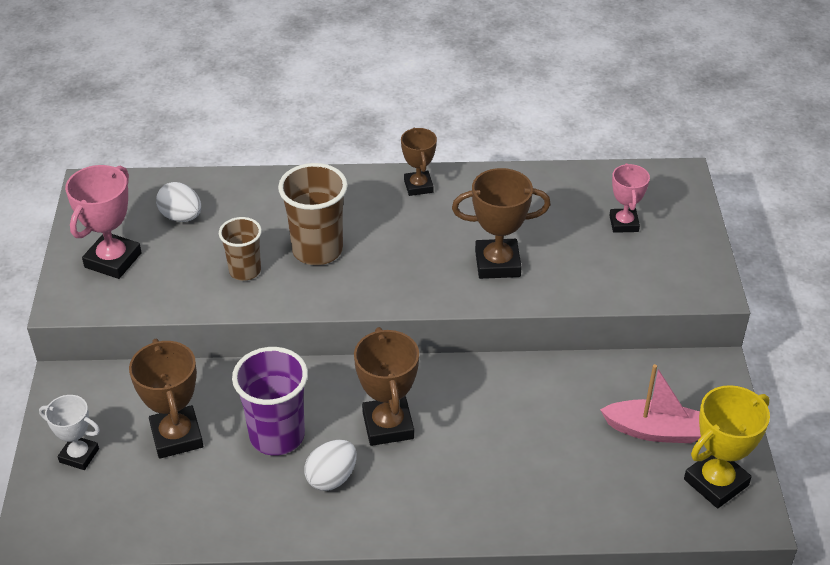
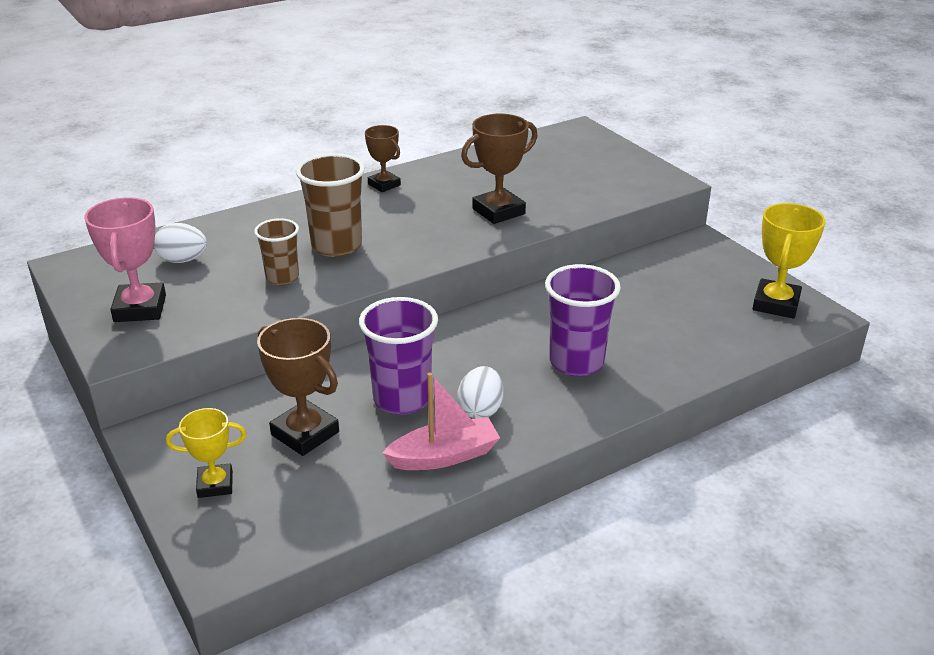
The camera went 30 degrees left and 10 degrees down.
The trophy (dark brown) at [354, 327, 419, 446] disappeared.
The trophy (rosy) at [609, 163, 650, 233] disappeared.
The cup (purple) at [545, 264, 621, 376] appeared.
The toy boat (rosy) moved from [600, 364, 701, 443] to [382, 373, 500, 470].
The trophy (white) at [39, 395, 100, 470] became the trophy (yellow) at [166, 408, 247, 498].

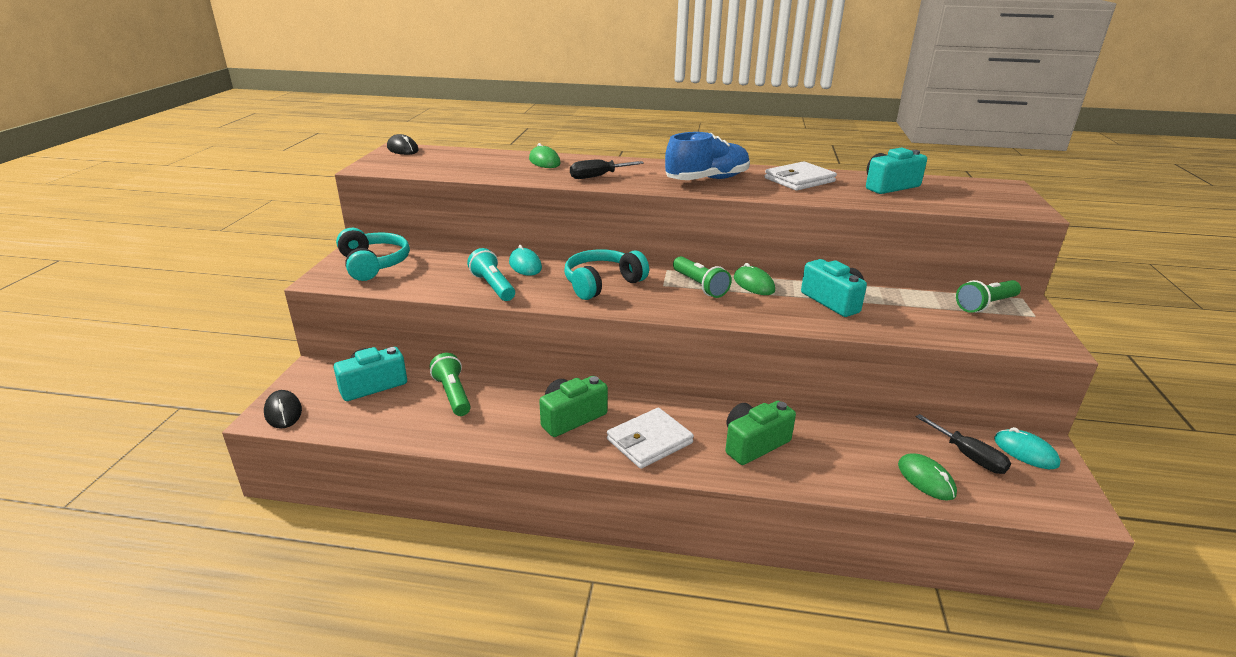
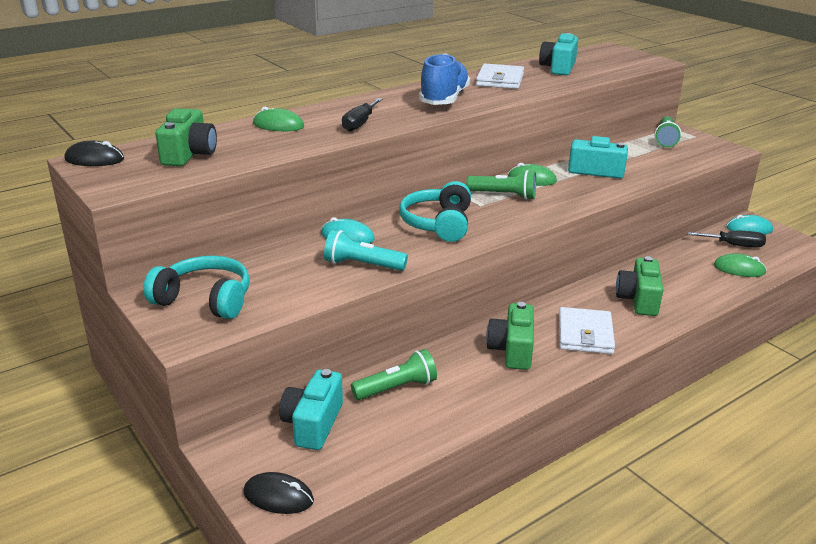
The camera went 45 degrees left and 0 degrees up.
The compact camera (leaf-green) at [156, 108, 217, 166] appeared.
The torch (leaf-green) at [430, 353, 471, 416] turned 135 degrees clockwise.

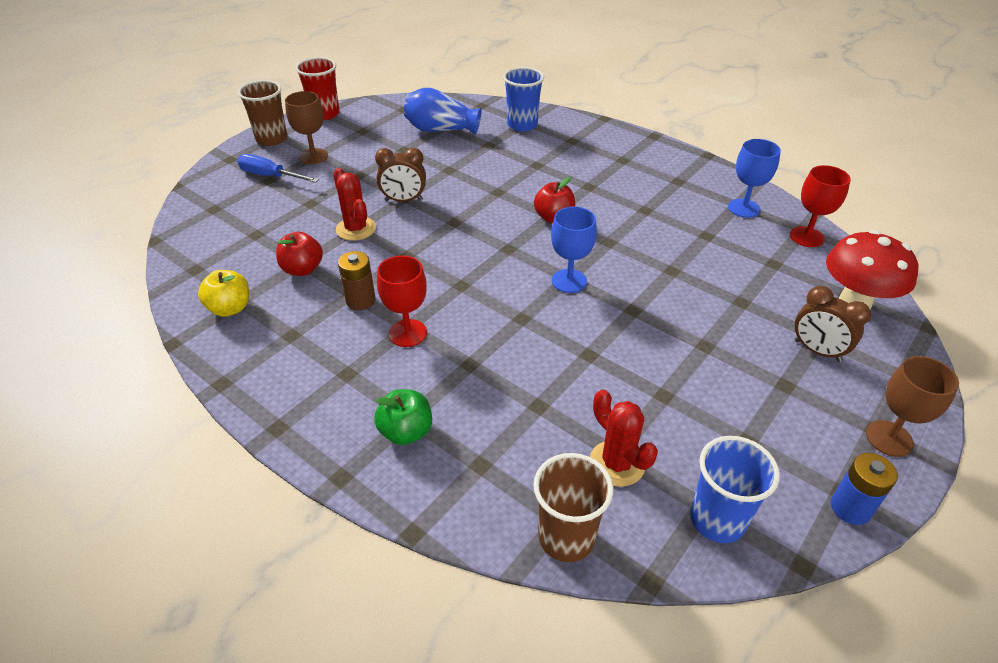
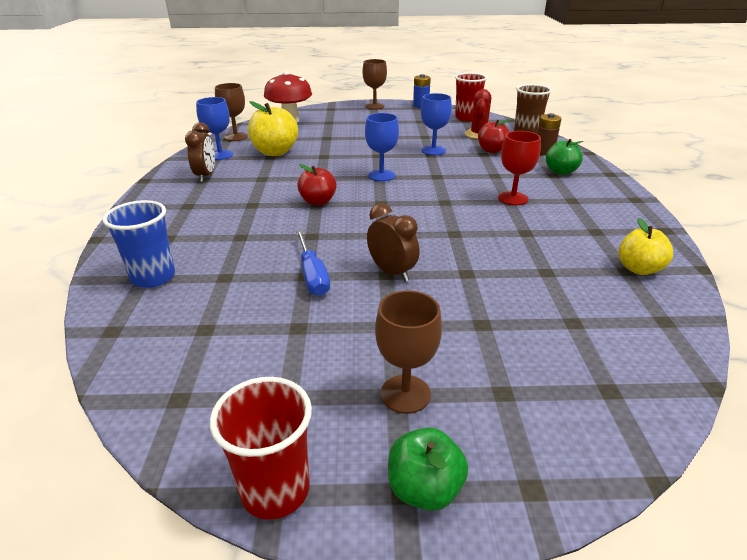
The camera went 130 degrees left and 10 degrees down.
The saguaro cactus (scarlet) at [333, 168, 376, 241] disappeared.
The flower vase (royal blue) at [404, 88, 481, 135] disappeared.
The apple (yellow) at [248, 101, 298, 156] appeared.
The chalice (royal blue) at [421, 93, 452, 155] appeared.
The screwdriver (royal blue) moved from [237, 154, 319, 183] to [296, 230, 330, 296].
The apple (scarlet) moved from [276, 232, 323, 276] to [478, 119, 510, 153].
The power cell (dark brown) moved from [338, 251, 375, 310] to [537, 113, 561, 155].
The alarm clock (dark brown) moved from [795, 286, 871, 362] to [185, 122, 215, 182].
The cup (dark brown) at [238, 80, 287, 146] was replaced by the apple (leaf-green) at [388, 427, 468, 511].
The cup (royal blue) at [690, 436, 780, 543] became the cup (scarlet) at [455, 73, 487, 121].
The chalice (scarlet) at [790, 165, 851, 247] became the chalice (dark brown) at [215, 83, 248, 141].

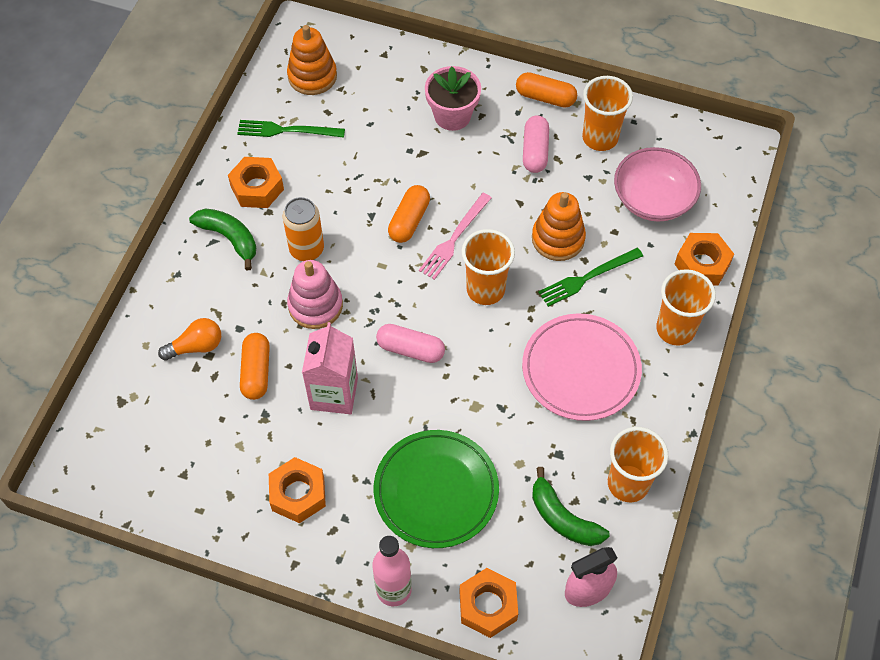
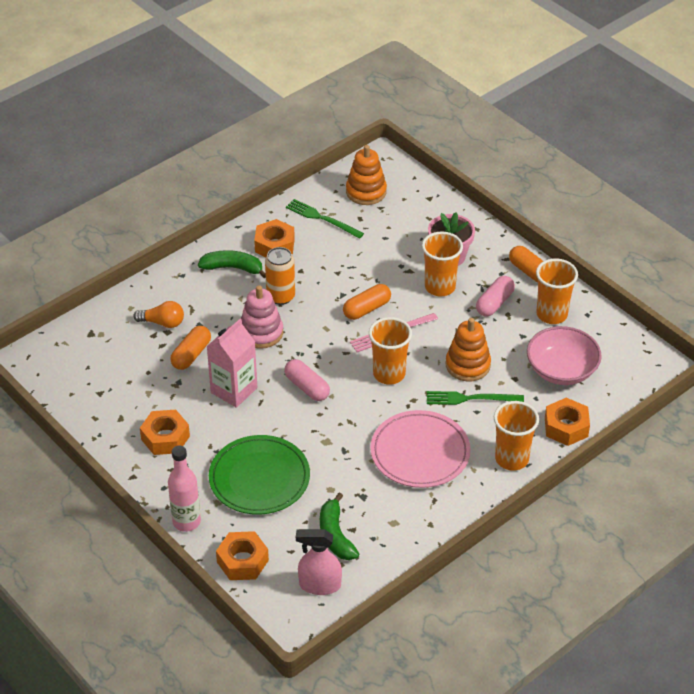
The camera went 30 degrees right and 15 degrees down.
The cup (orange-coloured) moved from [608, 427, 668, 502] to [422, 231, 463, 297].
The banana (leaf-green) at [189, 209, 256, 270] turned 60 degrees counterclockwise.

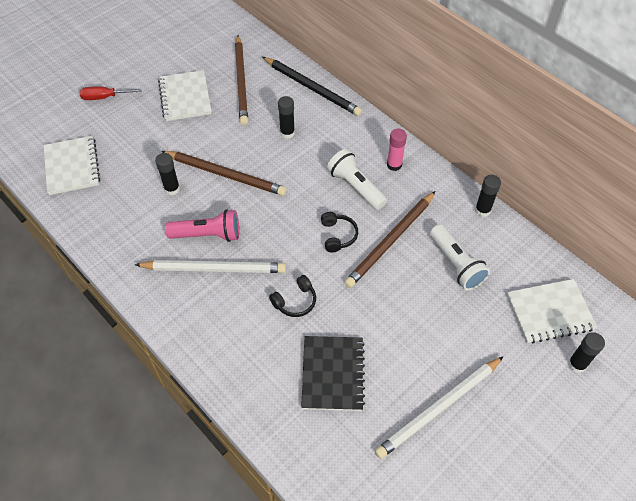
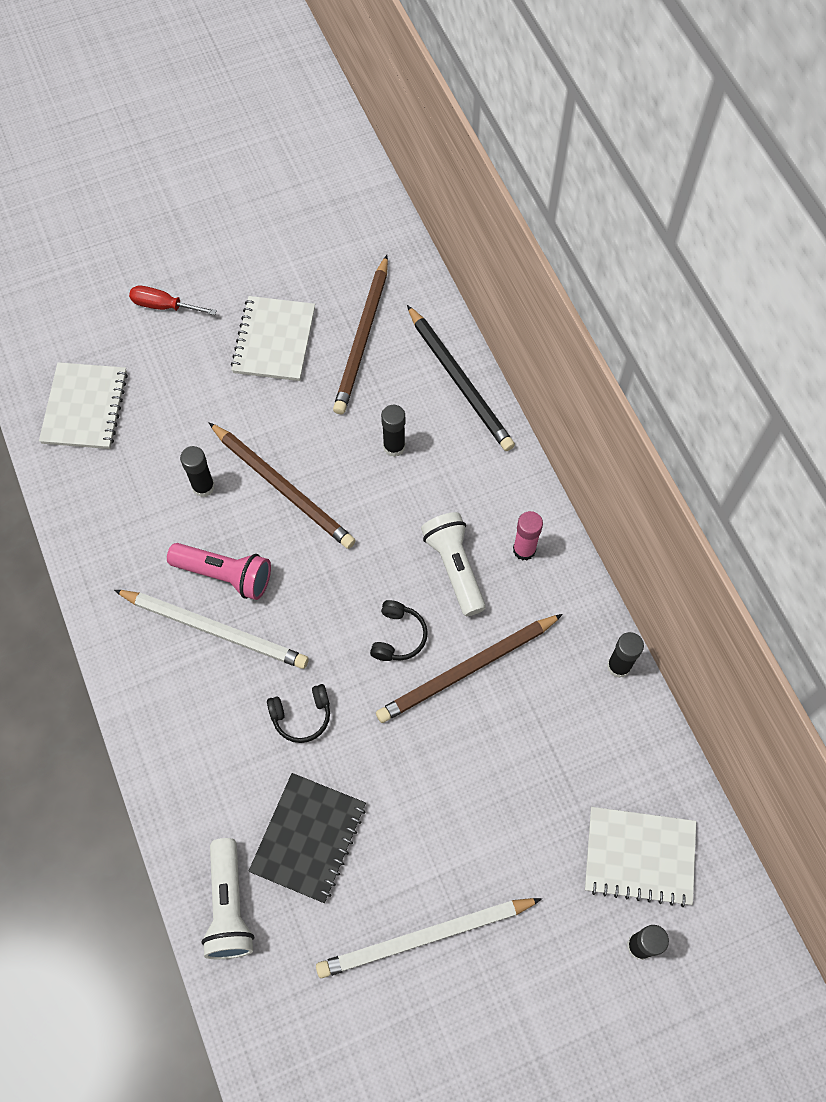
The camera went 20 degrees right and 10 degrees up.
The torch (white) moved from [430, 224, 490, 290] to [202, 838, 254, 959].

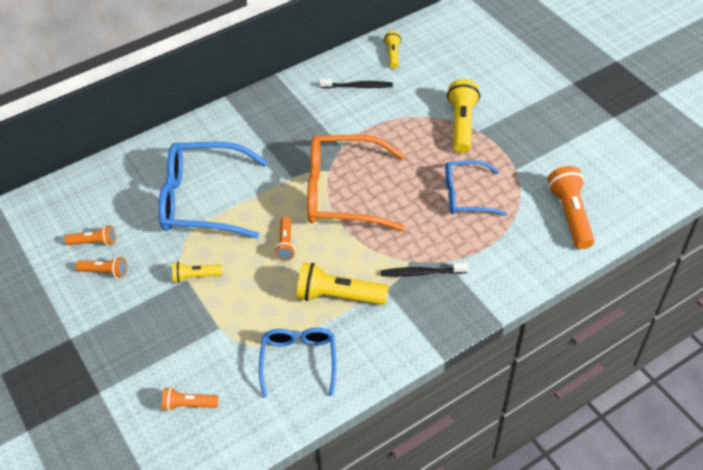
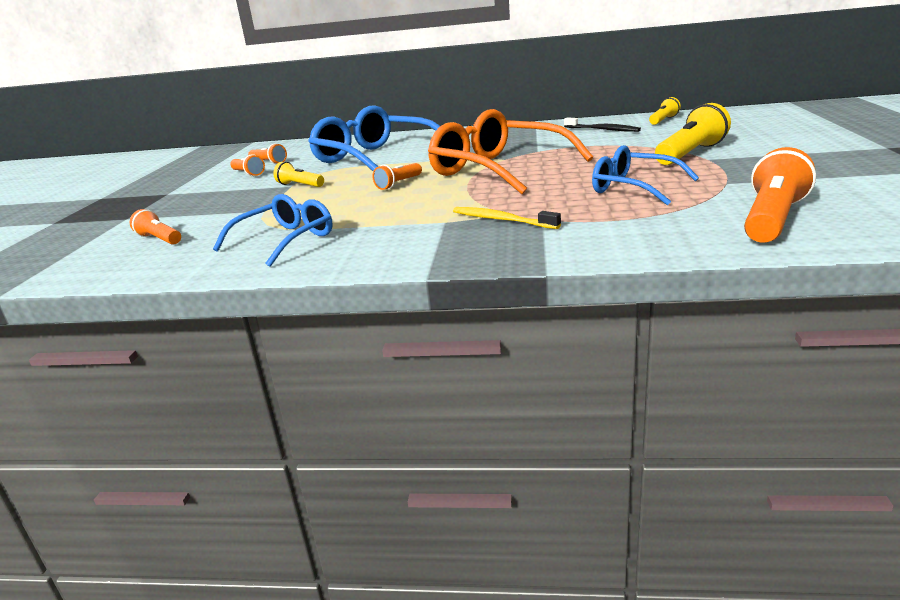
The camera went 40 degrees right and 25 degrees down.
The torch (yellow) at [296, 263, 389, 305] disappeared.
The dental brush (jet-black) at [381, 263, 468, 277] became the dental brush (yellow) at [453, 207, 561, 229].

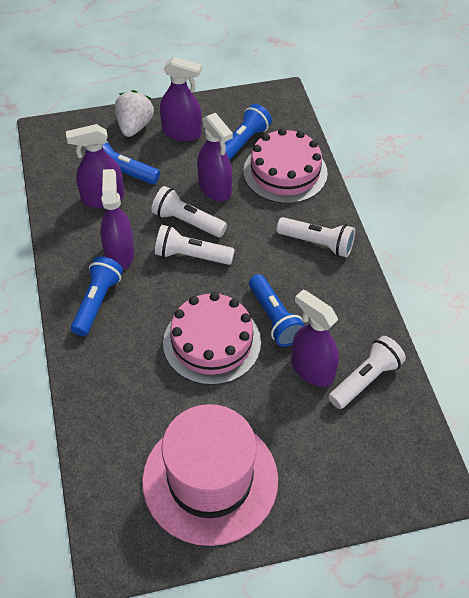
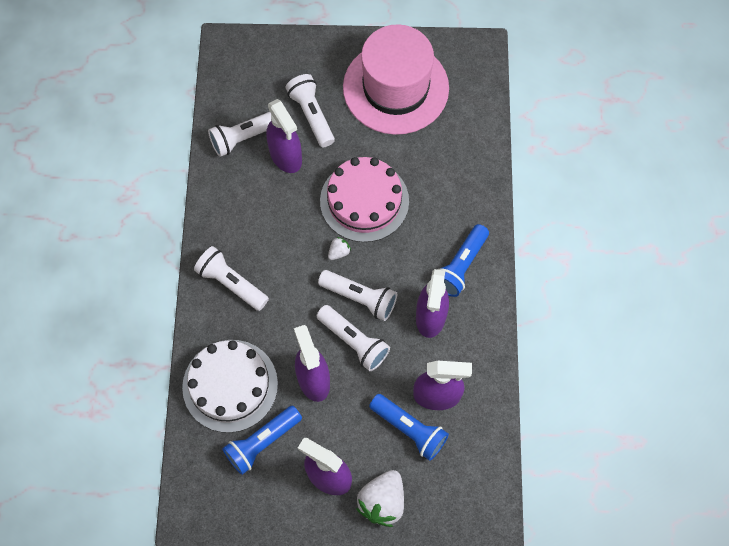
The camera went 165 degrees left and 15 degrees up.
The torch (royal blue) at [249, 274, 305, 347] disappeared.
The torch (white) at [285, 74, 335, 147] appeared.
The berry (white) at [328, 237, 351, 260] appeared.
The gateau (rosy) at [243, 128, 328, 204] became the gateau (white) at [182, 340, 278, 433].

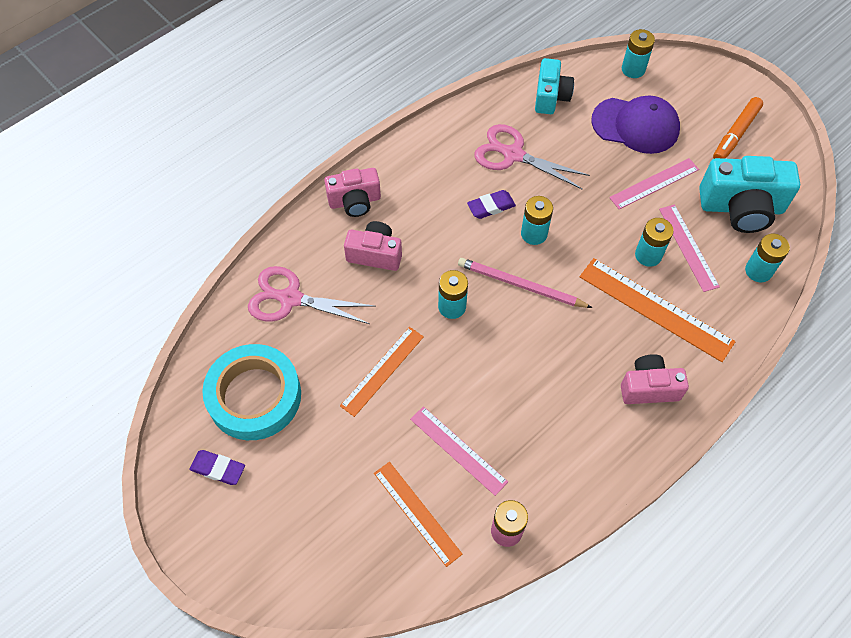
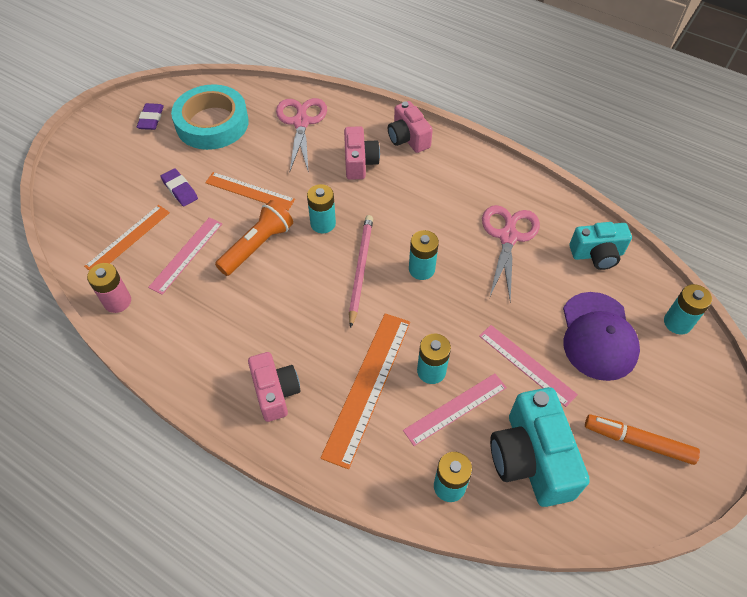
The camera went 75 degrees right and 5 degrees down.
The torch (orange-coloured) at [215, 200, 293, 276] appeared.
The eraser (purple) moved from [467, 190, 516, 219] to [160, 168, 198, 206].

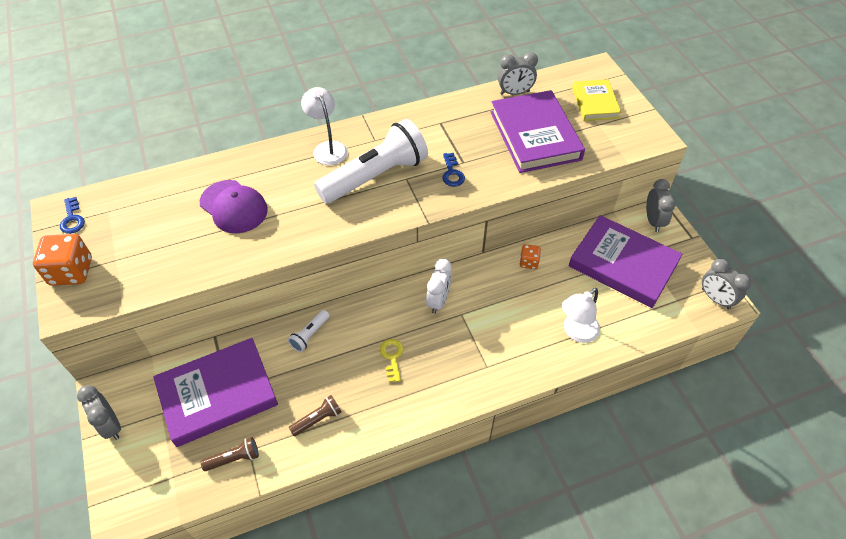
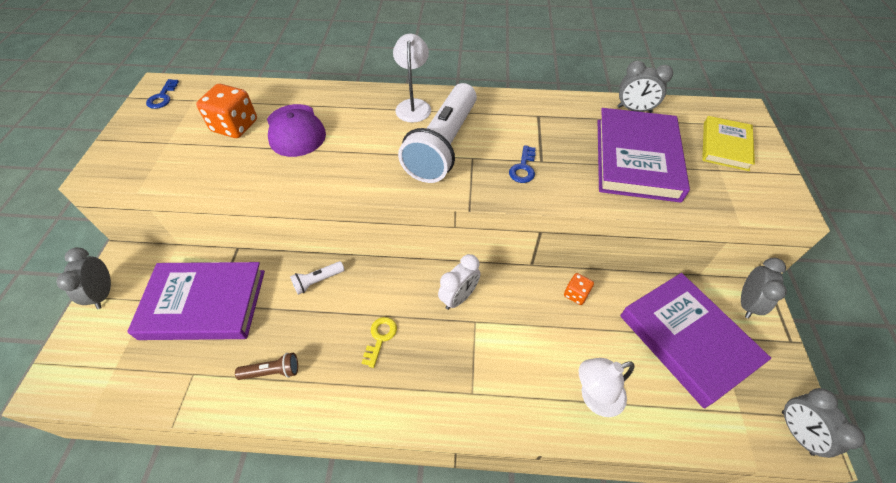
The camera went 25 degrees right and 0 degrees up.
The torch (dark brown) at [201, 437, 259, 471] disappeared.
The dice (orange-coloured) moved from [33, 234, 92, 286] to [196, 84, 257, 138].
The torch (white) at [314, 119, 428, 204] turned 120 degrees clockwise.

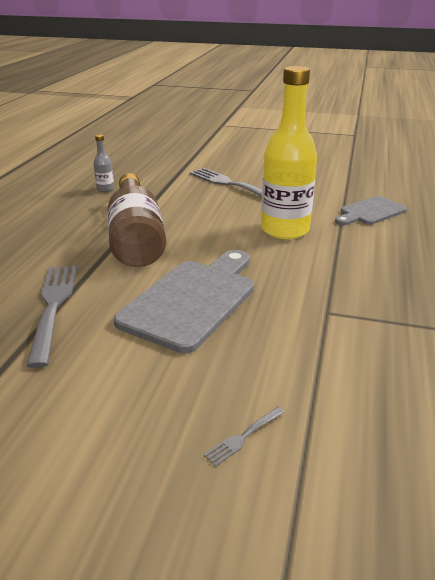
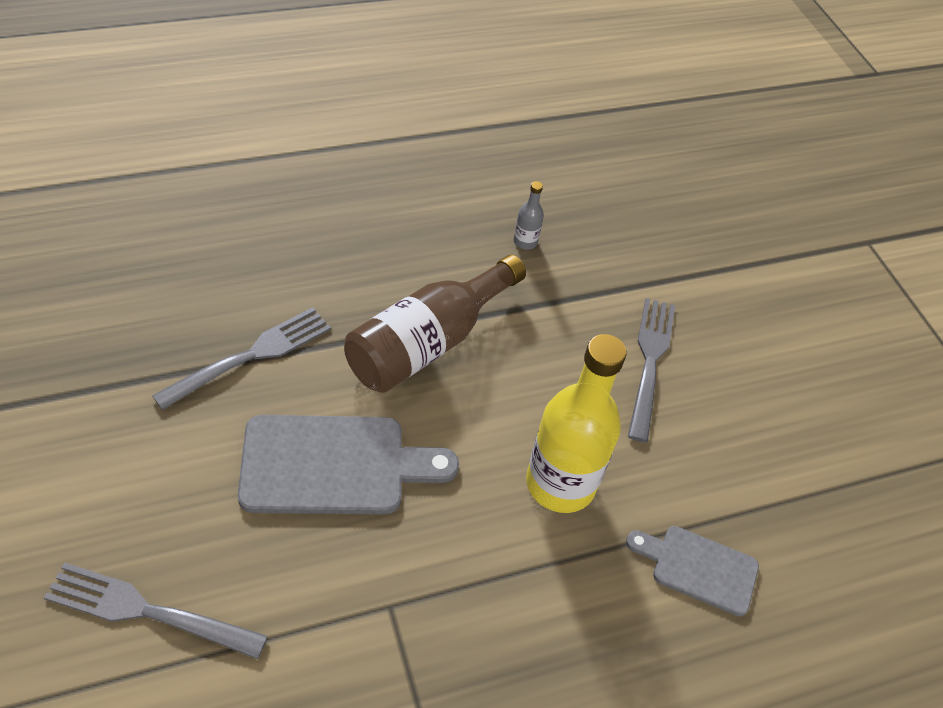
The camera went 50 degrees right and 20 degrees up.
The table fork (ash-grey) at [204, 407, 285, 466] changed to 2.33 times the size.

